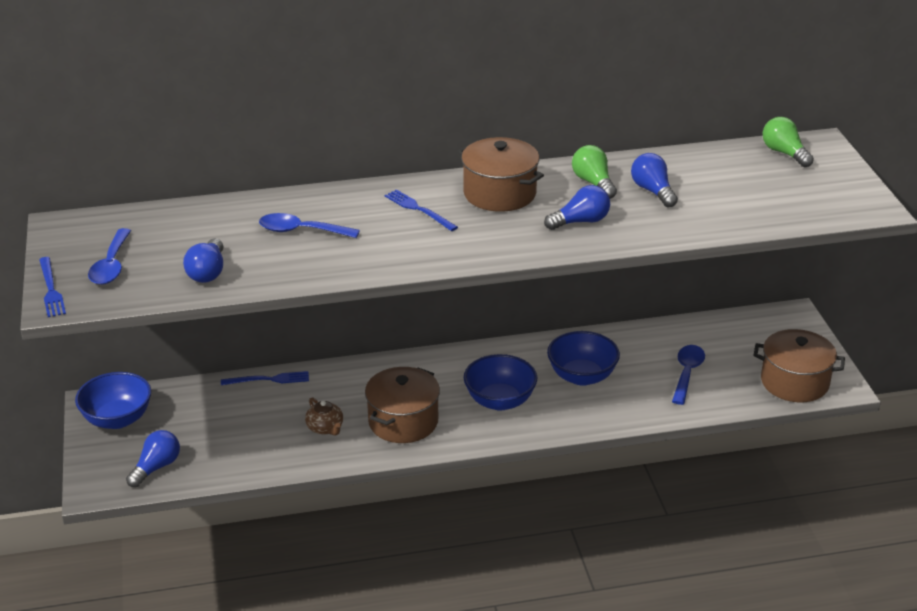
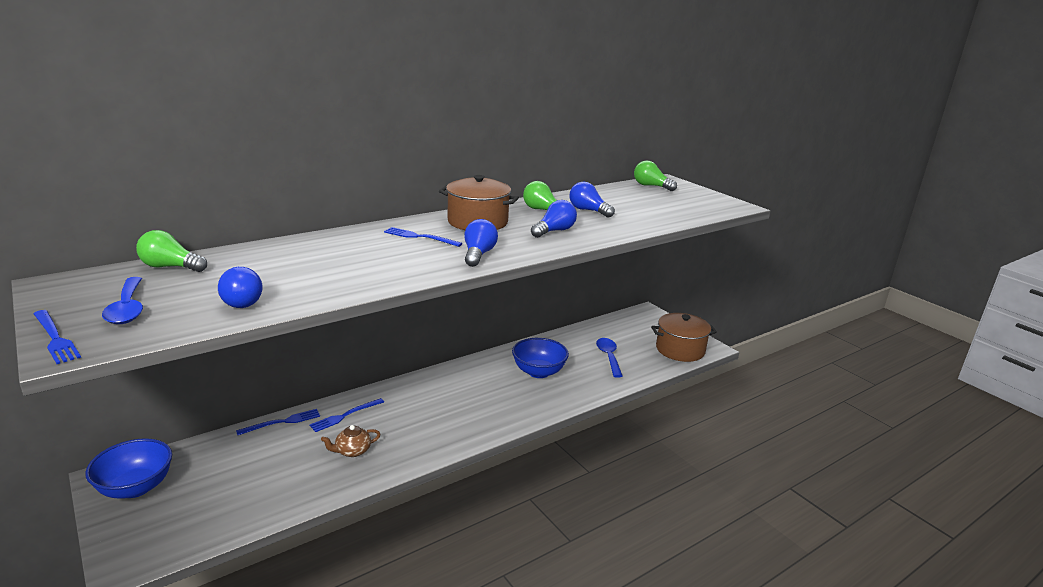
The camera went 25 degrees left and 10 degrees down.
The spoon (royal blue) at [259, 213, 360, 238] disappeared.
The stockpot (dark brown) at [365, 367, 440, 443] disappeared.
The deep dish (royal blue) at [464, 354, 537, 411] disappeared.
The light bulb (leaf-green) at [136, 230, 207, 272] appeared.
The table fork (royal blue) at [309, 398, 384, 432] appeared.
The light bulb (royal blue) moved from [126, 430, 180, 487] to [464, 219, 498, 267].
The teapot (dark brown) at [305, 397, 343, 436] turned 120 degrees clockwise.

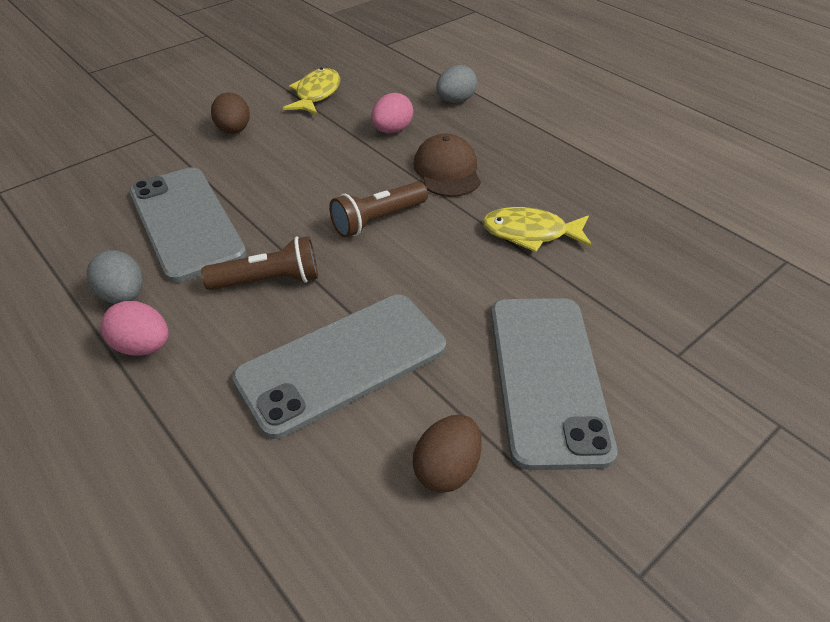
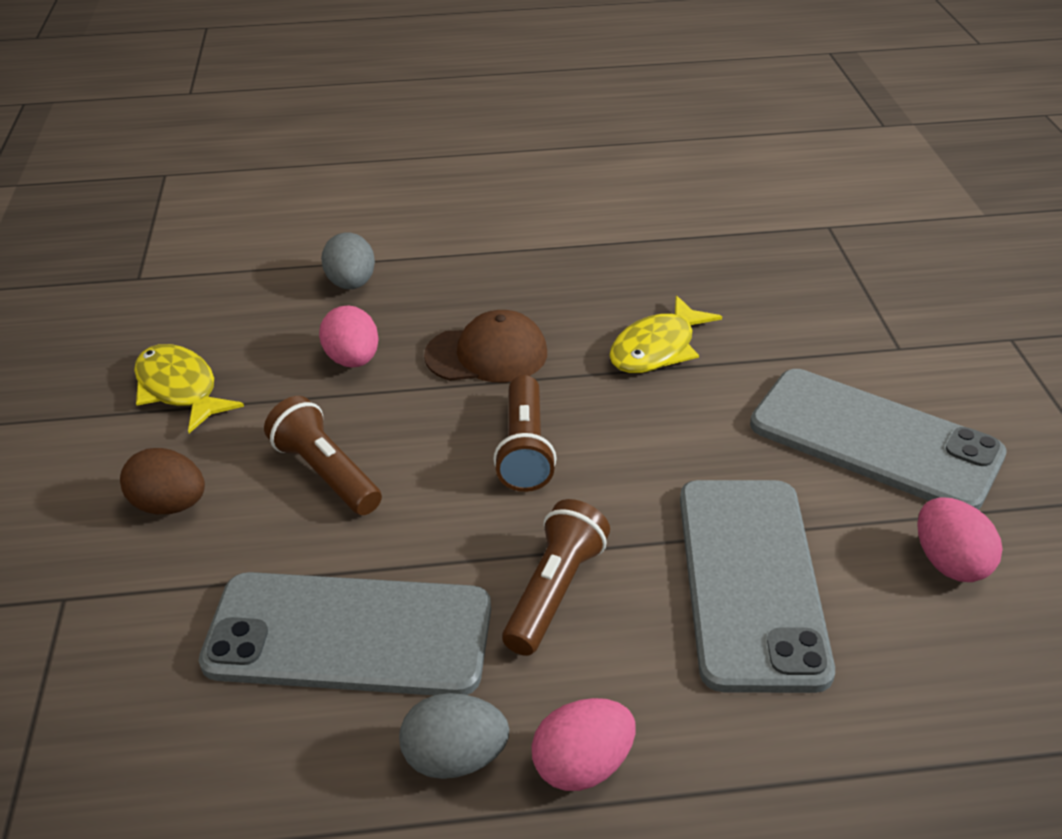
The camera went 55 degrees left and 5 degrees down.
The torch (dark brown) at [264, 396, 382, 515] appeared.
The toy egg (dark brown) at [413, 415, 482, 493] became the toy egg (rosy) at [917, 497, 1003, 582].
The baseball cap (dark brown) at [413, 133, 481, 197] turned 150 degrees clockwise.

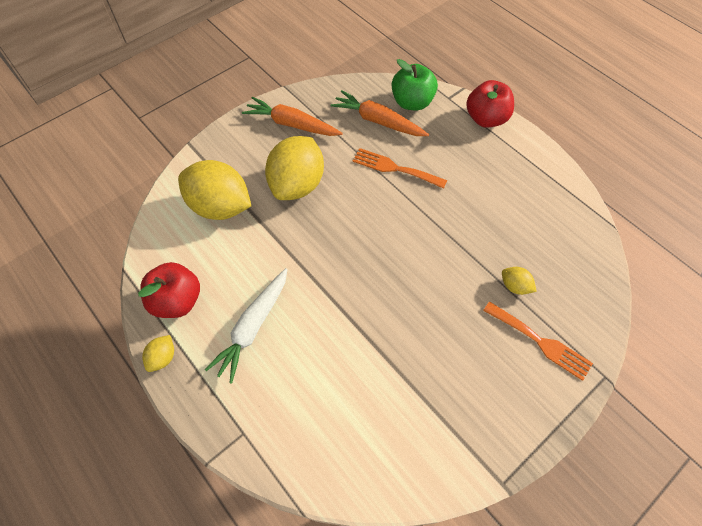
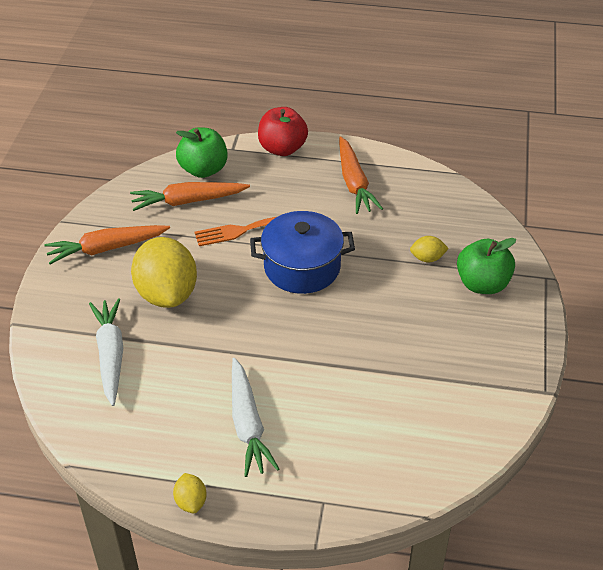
The camera went 40 degrees left and 15 degrees down.
The apple (scarlet) at [138, 262, 200, 318] disappeared.
The stockpot (royal blue) at [250, 211, 355, 294] appeared.
The toy carrot (orange-coloured) at [339, 136, 383, 214] appeared.
The citrus fruit (yellow) at [178, 160, 251, 220] was replaced by the toy carrot (white) at [89, 298, 123, 406].
The table fork (orange-coloured) at [483, 301, 593, 381] was replaced by the apple (leaf-green) at [457, 238, 516, 294].

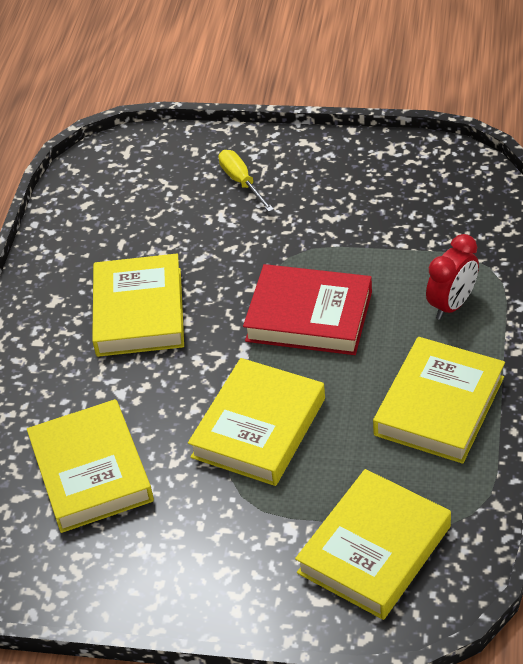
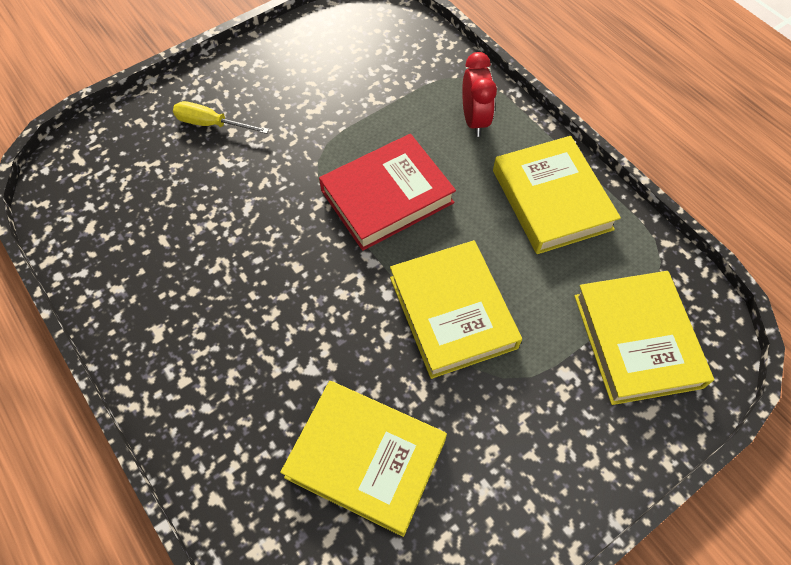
The camera went 50 degrees left and 15 degrees up.
The hardback (yellow) at [92, 254, 184, 357] disappeared.

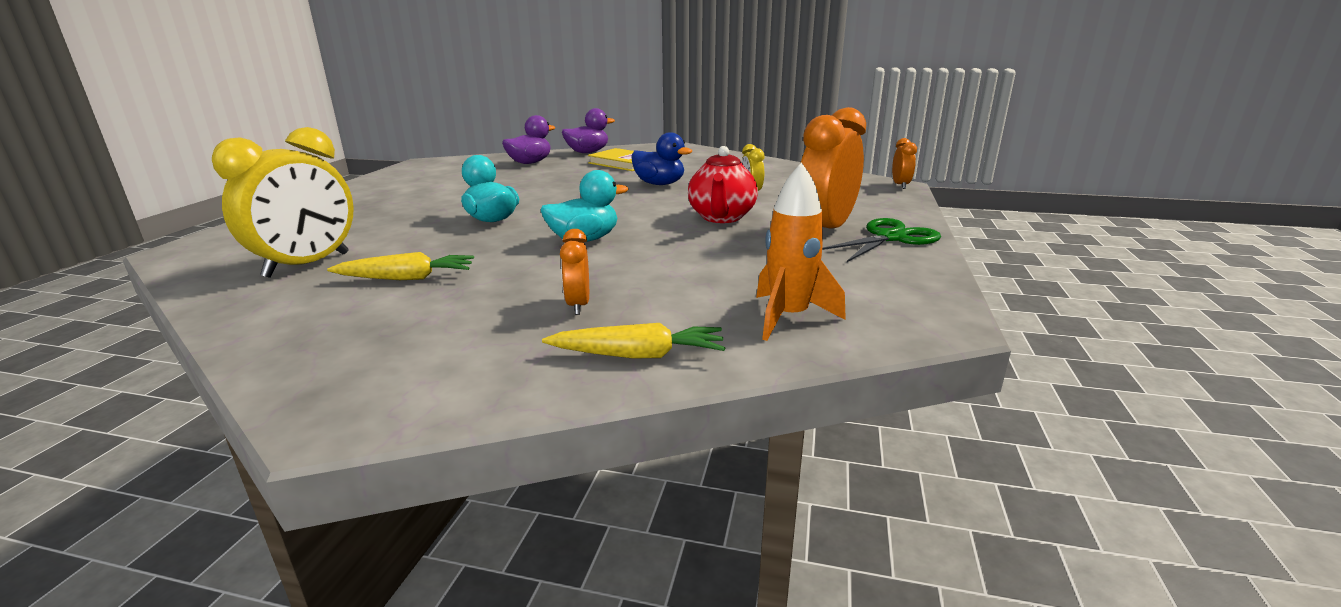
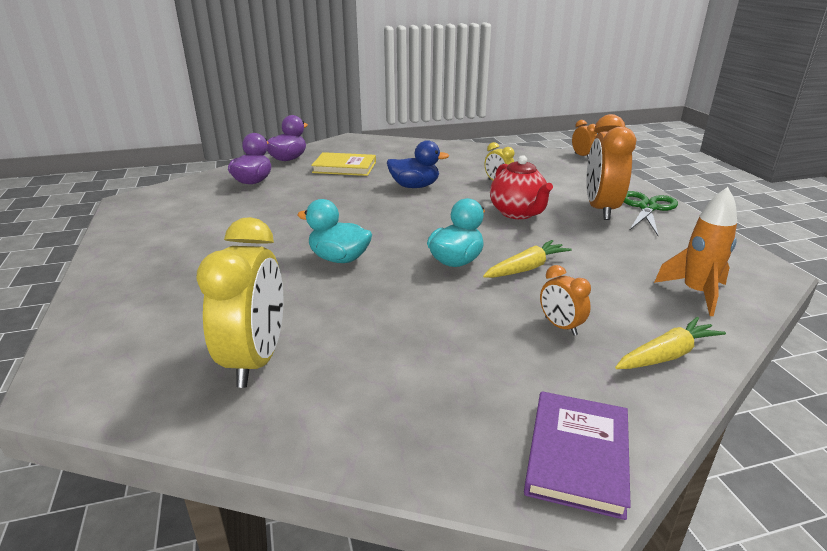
The camera went 30 degrees left and 5 degrees up.
The hardback (purple) at [524, 391, 631, 520] appeared.
The toy carrot (yellow) moved from [327, 252, 474, 280] to [483, 240, 572, 278].

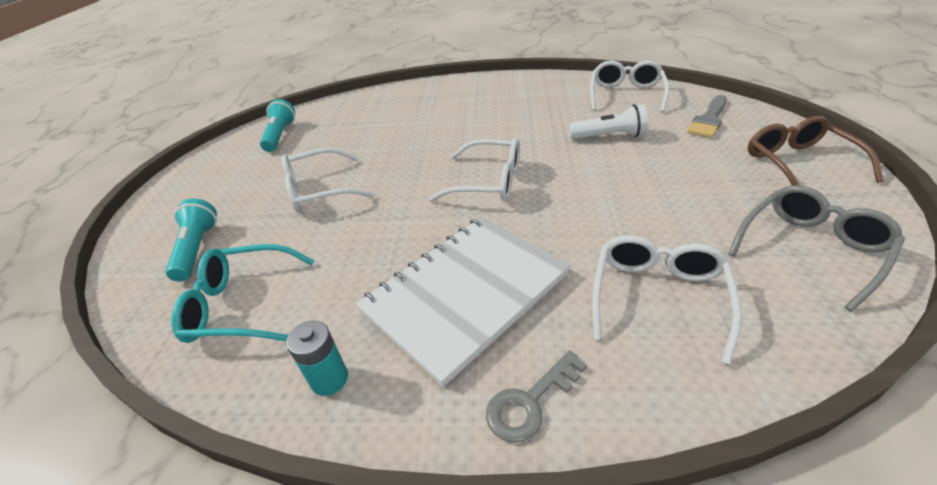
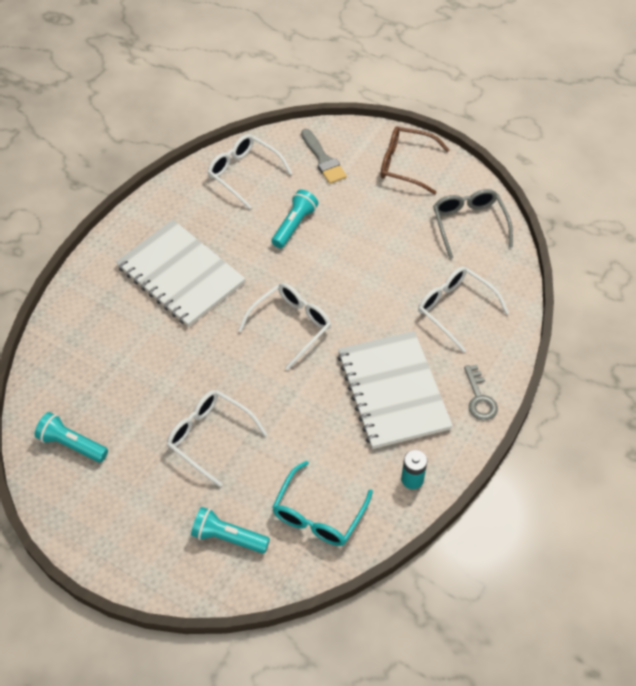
The camera went 65 degrees left and 15 degrees up.
The notepad (white) at [116, 220, 245, 327] appeared.
The torch (white) at [569, 104, 648, 139] became the torch (aqua) at [272, 190, 318, 248].
The spectacles (white) at [281, 148, 374, 213] turned 120 degrees clockwise.

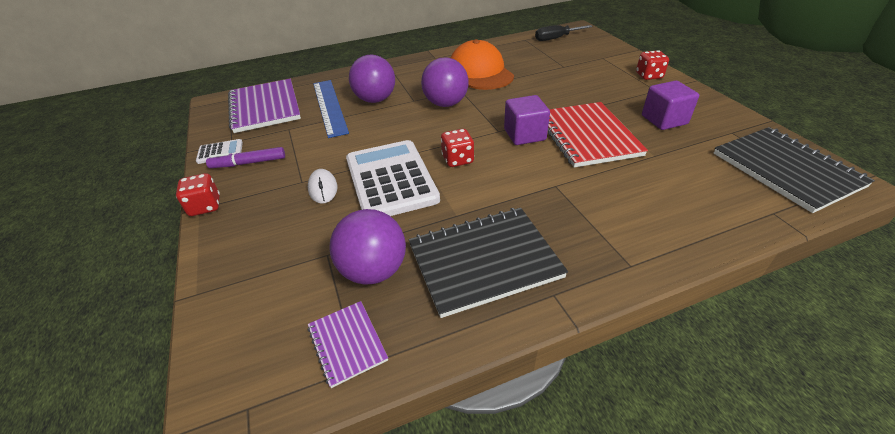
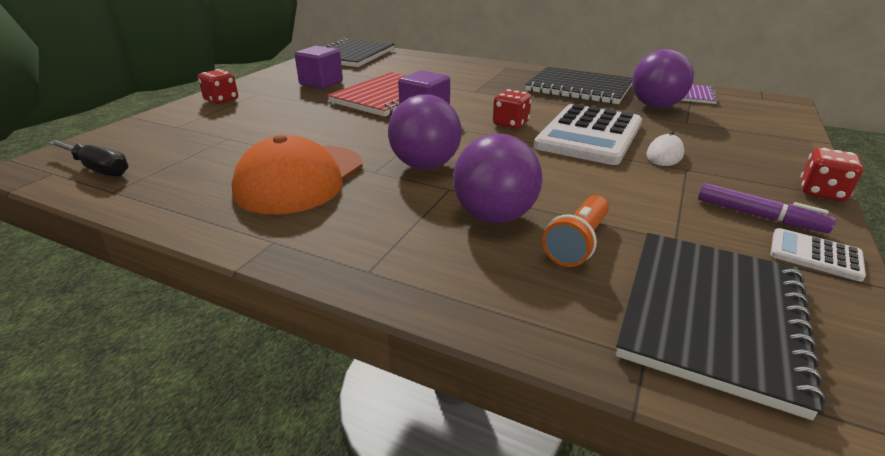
The camera went 135 degrees left and 10 degrees down.
The measuring stick (royal blue) at [313, 80, 349, 138] was replaced by the torch (orange-coloured) at [542, 195, 609, 267].
The notepad (purple) at [228, 79, 301, 133] became the notepad (jet-black) at [616, 233, 826, 420].

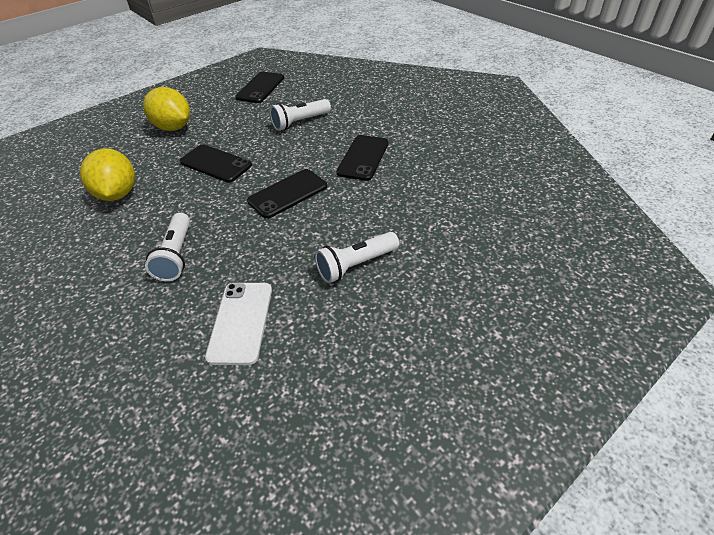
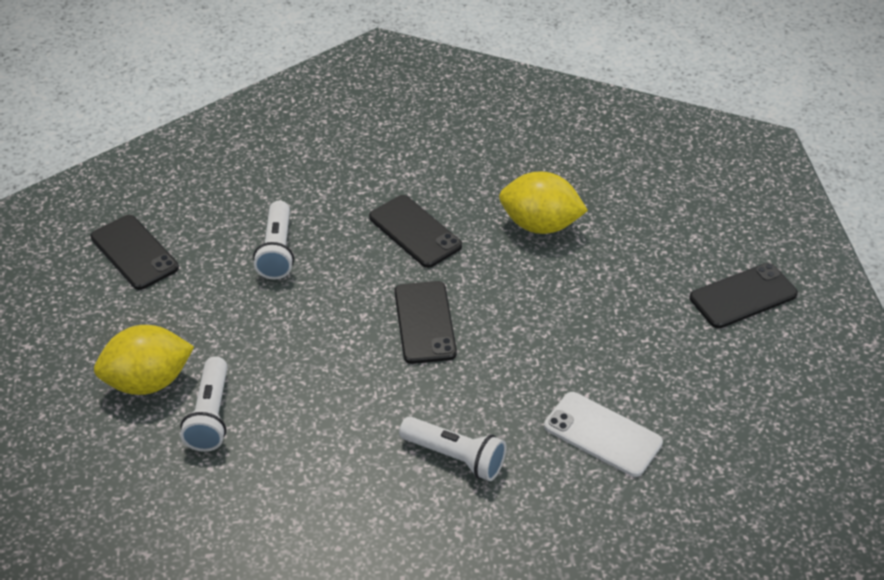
The camera went 60 degrees left and 0 degrees up.
The citrus fruit (yellow) moved from [80, 148, 135, 201] to [499, 171, 588, 234].
The phone (jet-black) moved from [180, 144, 252, 182] to [690, 263, 798, 328].
The torch (white) moved from [315, 232, 399, 283] to [180, 356, 228, 452].

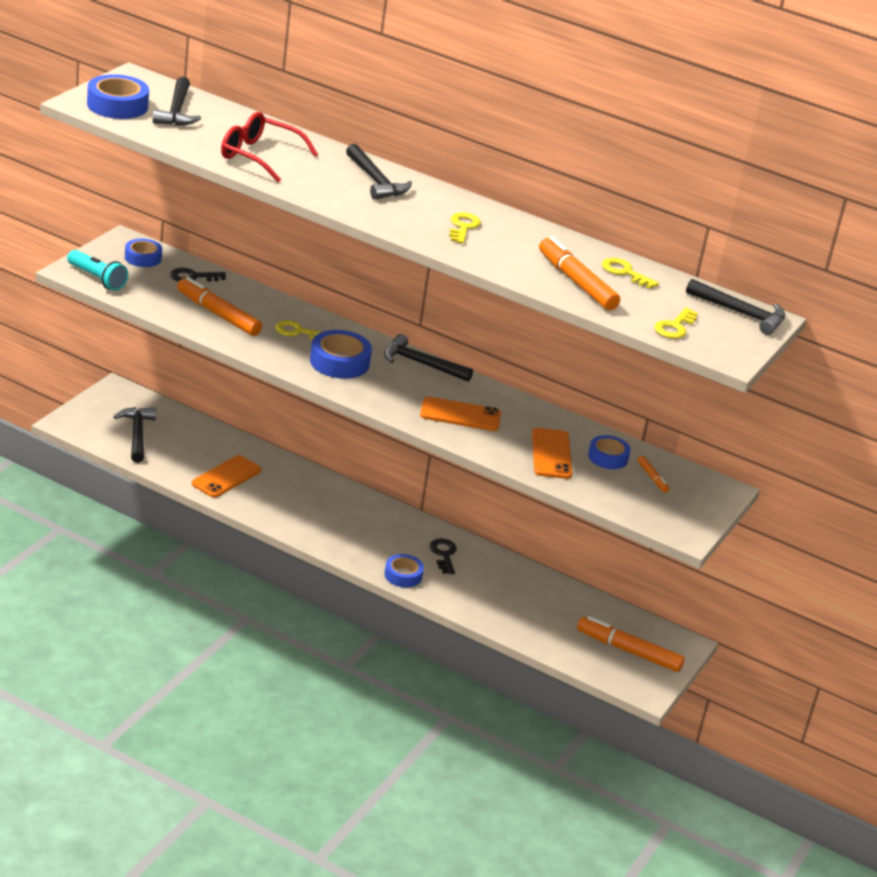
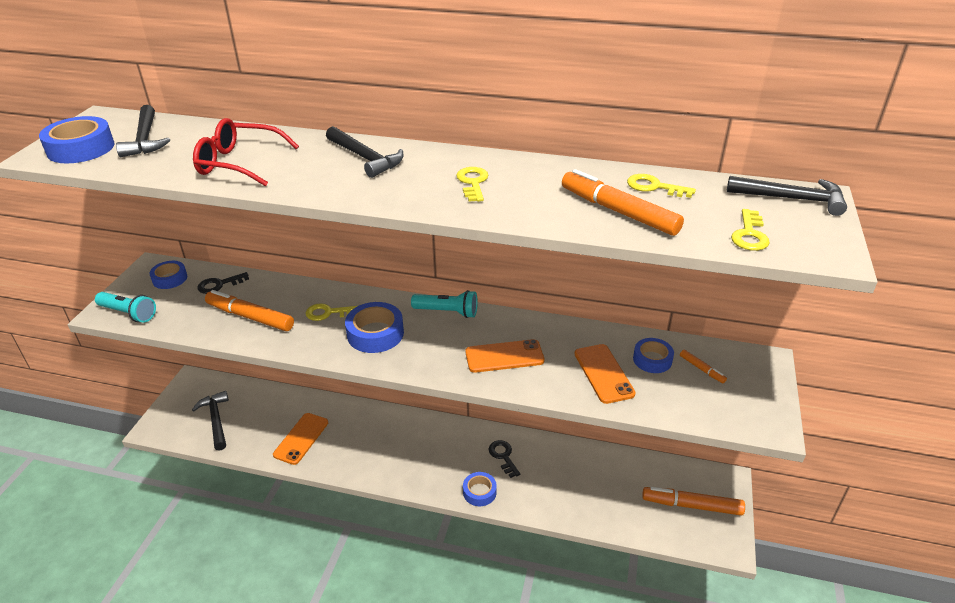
The camera went 10 degrees left and 5 degrees up.
The hammer (jet-black) at [384, 334, 473, 382] was replaced by the torch (aqua) at [411, 290, 478, 318].

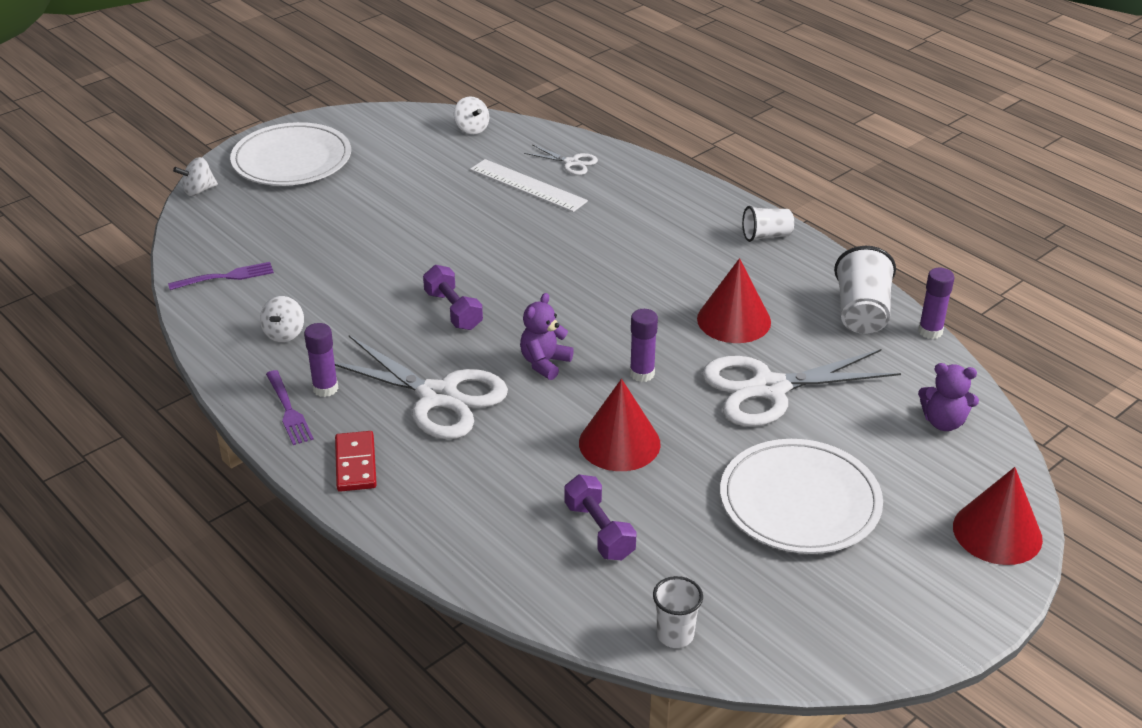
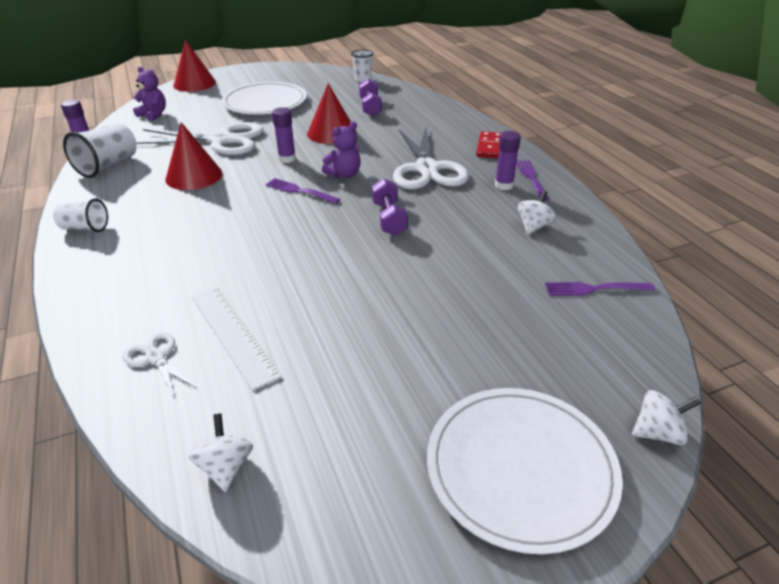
The camera went 160 degrees left and 0 degrees up.
The table fork (purple) at [265, 178, 340, 204] appeared.
The scissors (white) at [335, 335, 508, 439] turned 150 degrees counterclockwise.

